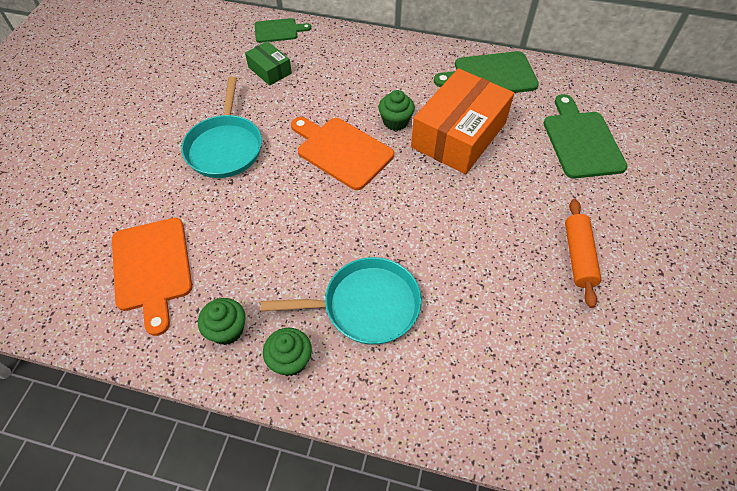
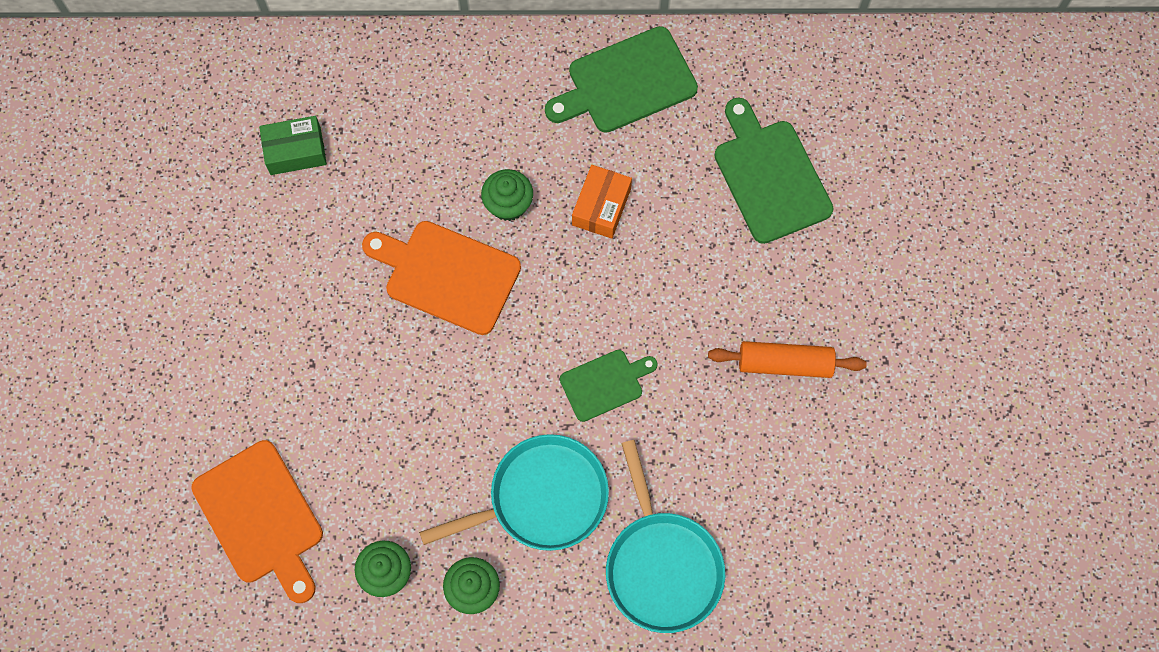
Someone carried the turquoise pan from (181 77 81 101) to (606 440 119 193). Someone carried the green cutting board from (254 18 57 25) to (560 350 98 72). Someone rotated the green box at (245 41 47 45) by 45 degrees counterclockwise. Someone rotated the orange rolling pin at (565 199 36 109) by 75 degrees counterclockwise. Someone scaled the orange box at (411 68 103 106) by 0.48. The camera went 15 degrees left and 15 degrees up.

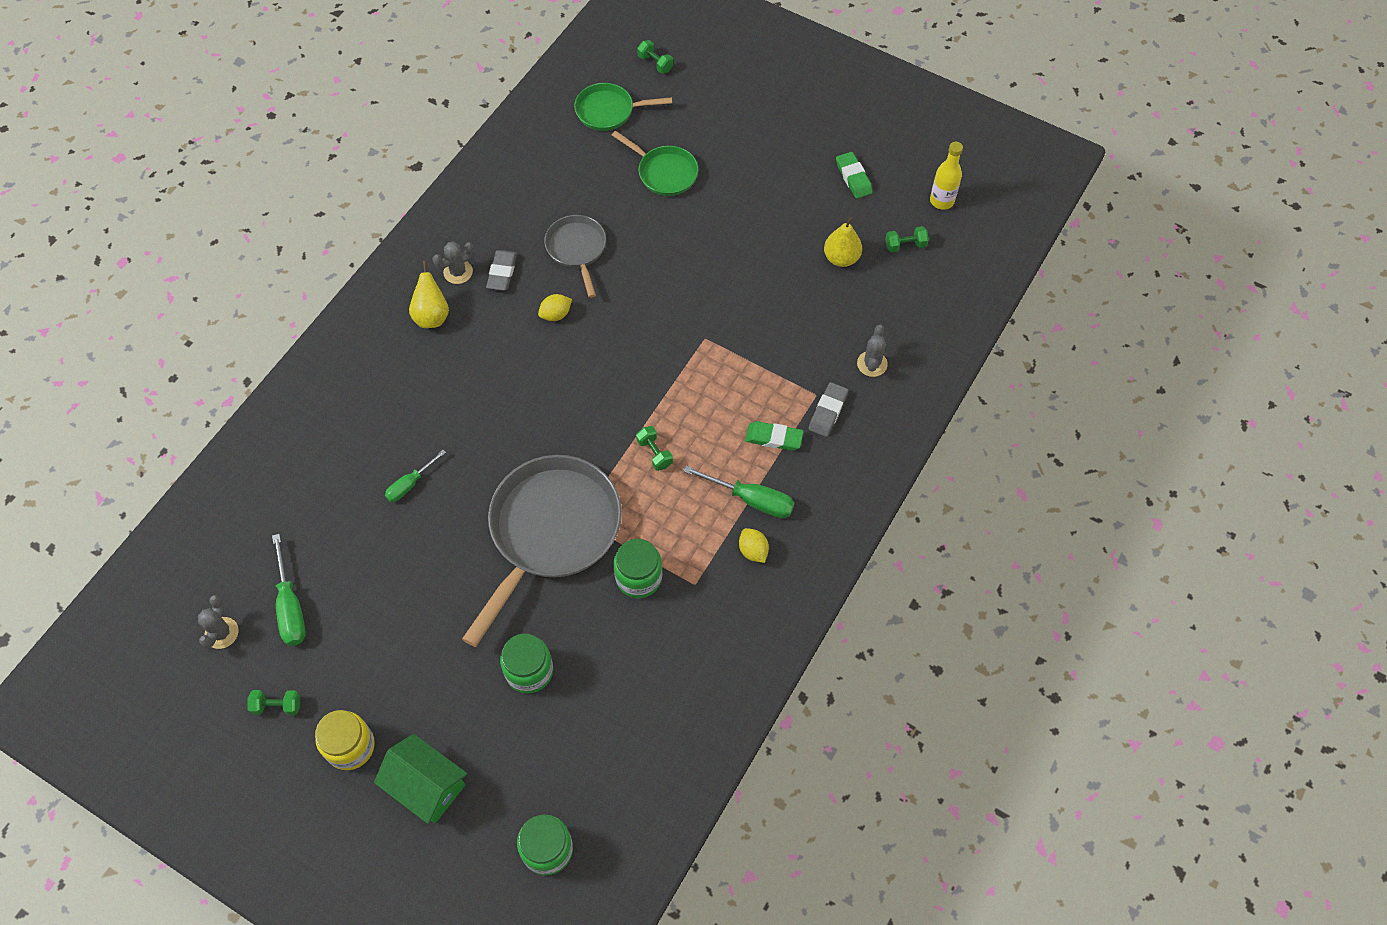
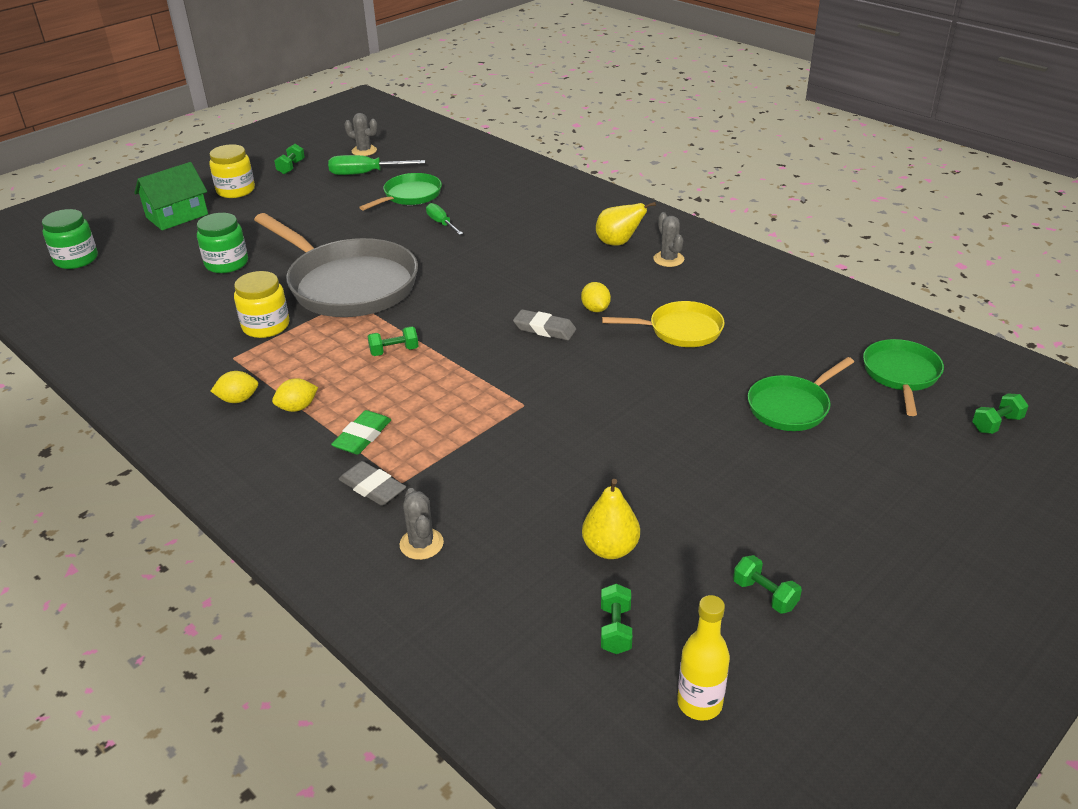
Someone put down the green pan at (359 173 83 37). Someone carried the grey eraser from (486 250 31 41) to (513 309 63 31). Someone swapped the green screwdriver at (683 465 111 53) for the yellow lemon at (272 378 46 34). Someone swapped the green eraser at (836 152 37 47) for the green dumbbell at (733 555 69 59). Someone repainted the grey pan at (544 215 62 83), which became the yellow pan at (602 301 123 46). Someone repainted the green jar at (614 539 48 59), which became the yellow jar at (234 271 55 67). Someone rotated the grey cactus at (857 325 31 52) by 45 degrees clockwise. The camera went 105 degrees right and 25 degrees down.

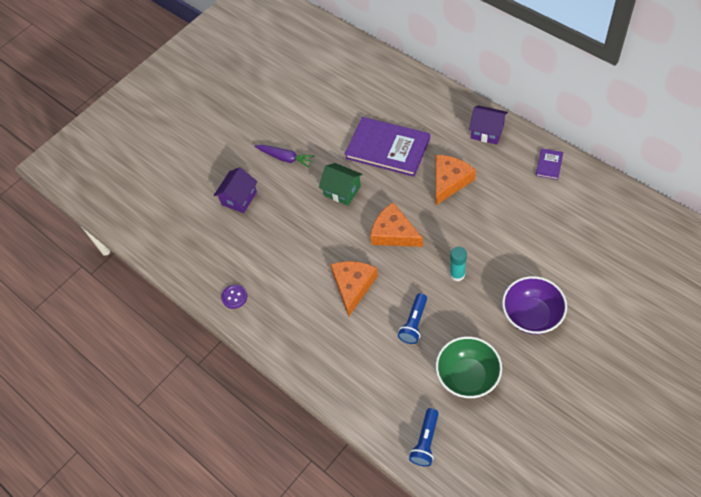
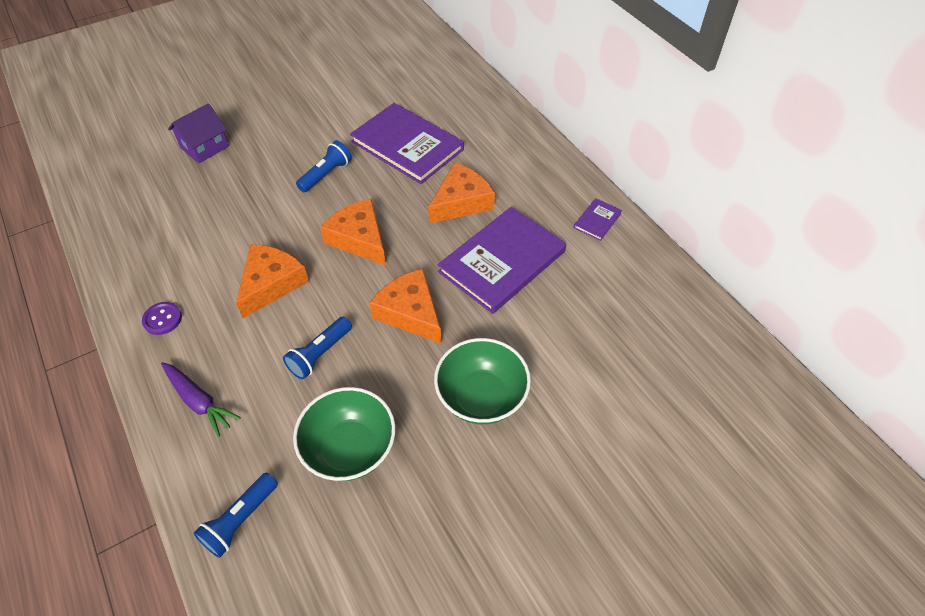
Someone took away the purple house at (469 105 39 40). Someone put down the purple book at (438 207 128 107). Someone carried the purple button from (221 284 26 25) to (142 302 40 33). Someone carried the purple carrot from (255 145 60 23) to (161 362 80 75). Someone swapped the green house at (319 163 44 43) for the blue flashlight at (296 140 56 52). Someone swapped the turquoise glue stick at (450 247 17 34) for the orange cheese at (369 269 72 74). Someone repainted the purple bowl at (502 276 65 58), which became the green bowl at (434 338 97 86). The camera went 10 degrees right and 5 degrees down.

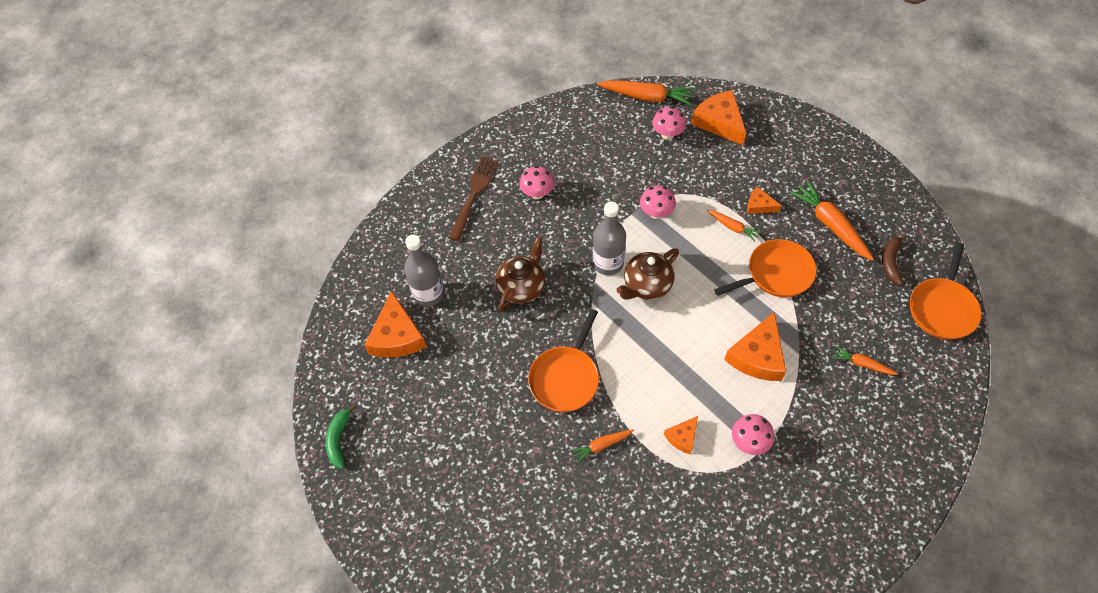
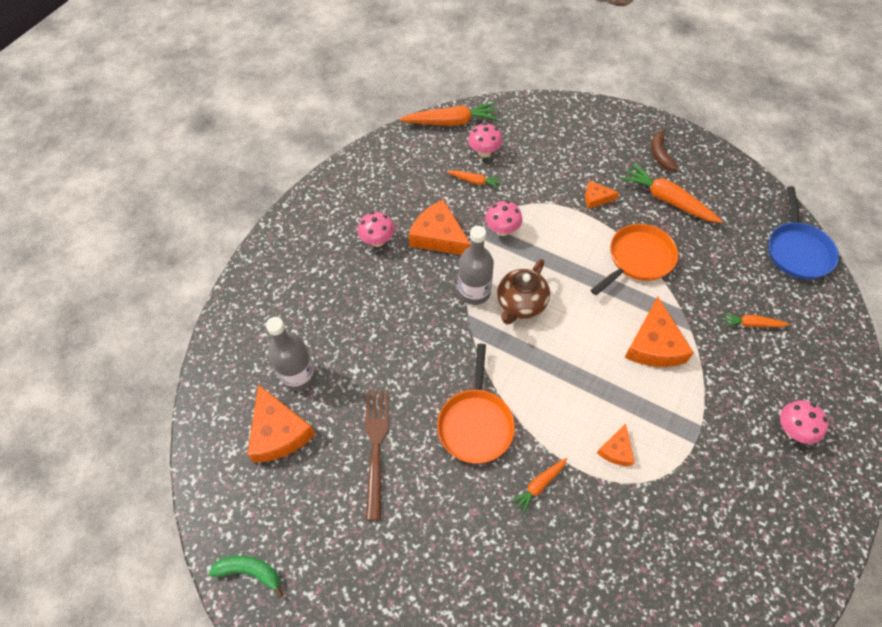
Someone took away the brown teapot at (495 236 50 76). Someone carried the brown fork from (449 156 49 85) to (365 391 24 129). Someone carried the orange cheese from (691 90 55 55) to (409 200 62 55). Someone carried the orange carrot from (707 210 54 32) to (447 170 55 19). Someone carried the pink mushroom from (732 414 42 41) to (780 400 48 44). Someone carried the brown banana from (882 234 25 51) to (651 128 27 43). Someone repainted the orange pan at (910 242 72 98), which became the blue pan at (768 186 71 94). Someone rotated the green banana at (326 405 30 63) by 120 degrees clockwise. The camera went 20 degrees left and 0 degrees up.

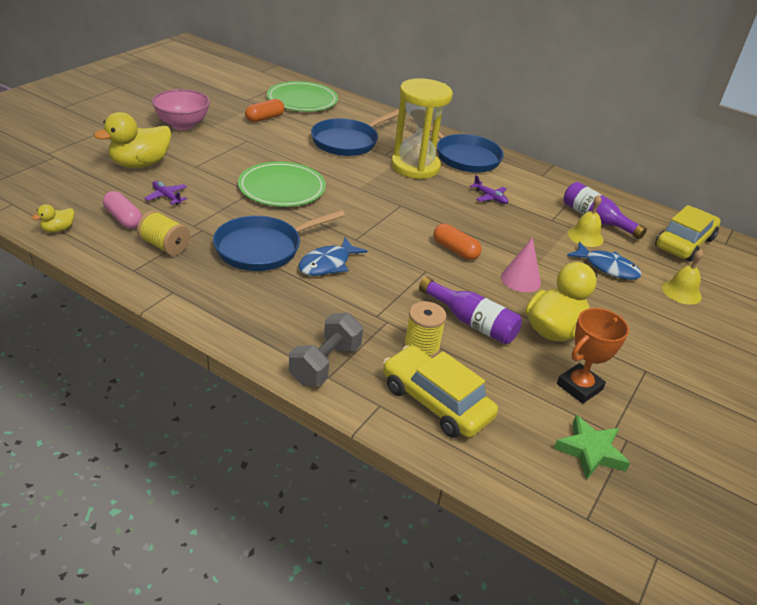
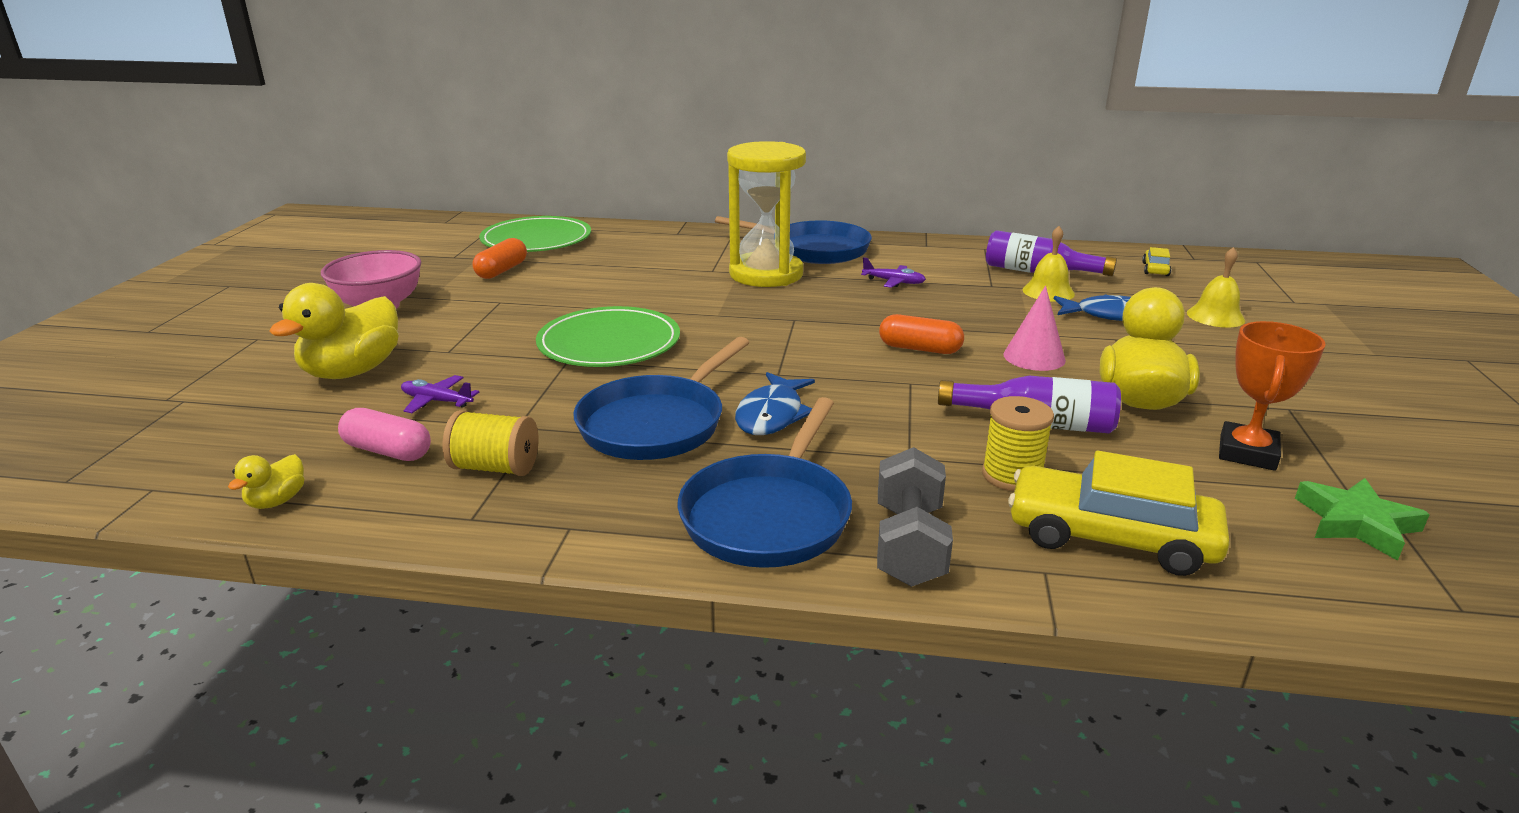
Someone carried the blue pan from (311 109 88 47) to (678 397 174 171). Someone scaled the yellow car at (655 205 66 57) by 0.45. The camera went 20 degrees left and 10 degrees down.

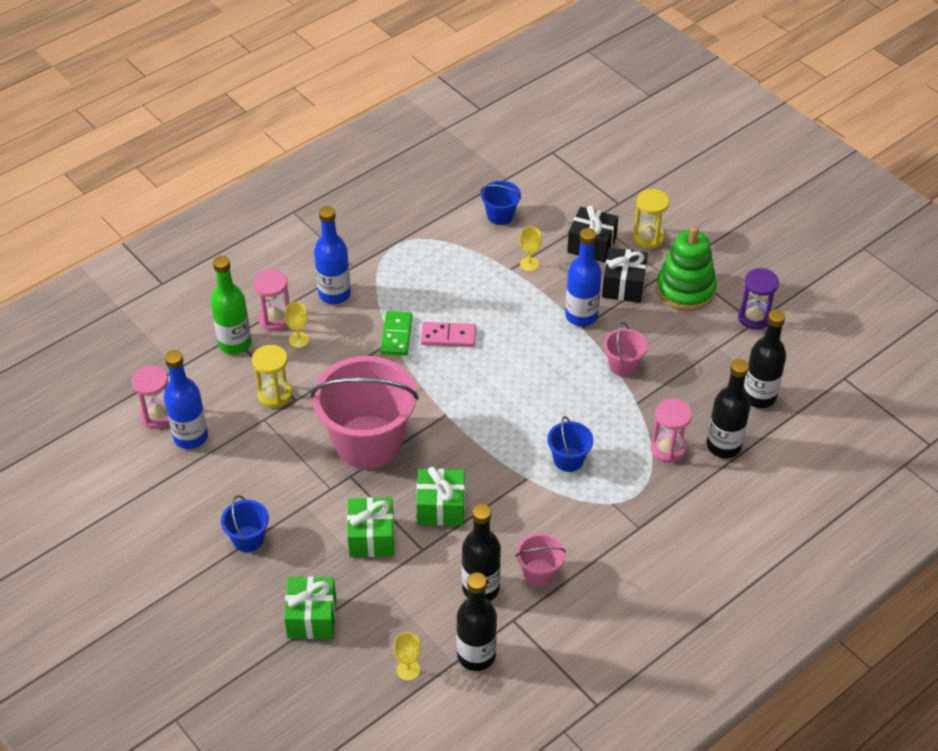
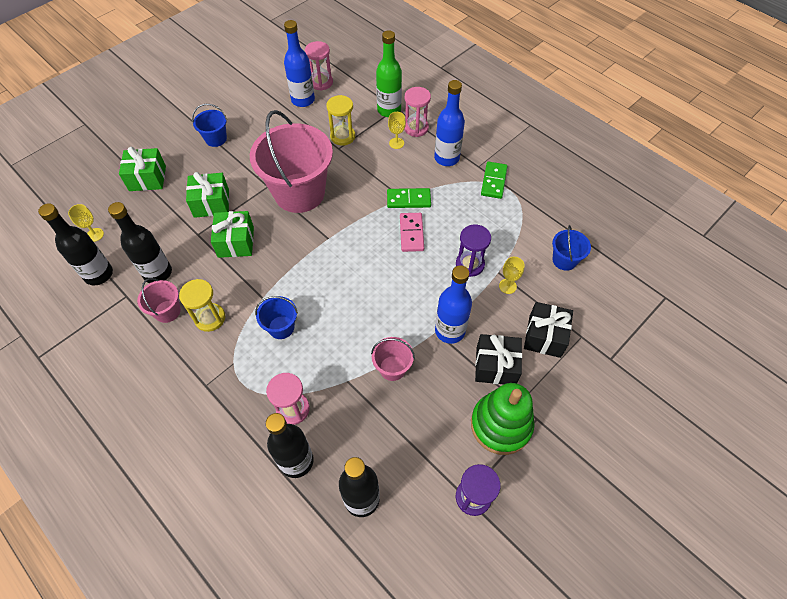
Someone put down the purple hourglass at (456 224 35 53). Someone put down the green domino at (481 162 27 37). Someone carried the yellow hourglass from (633 189 36 60) to (179 279 46 53). The camera went 85 degrees right and 10 degrees up.

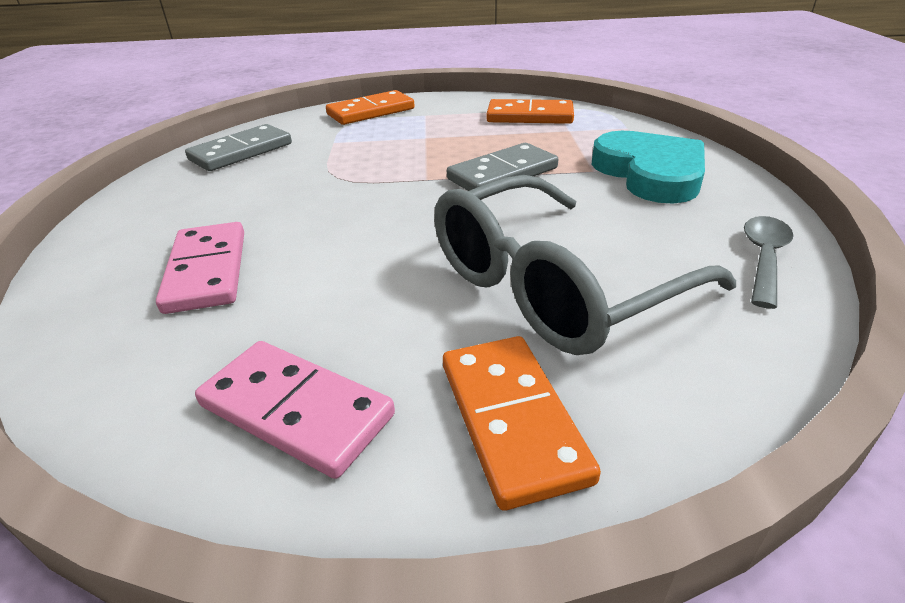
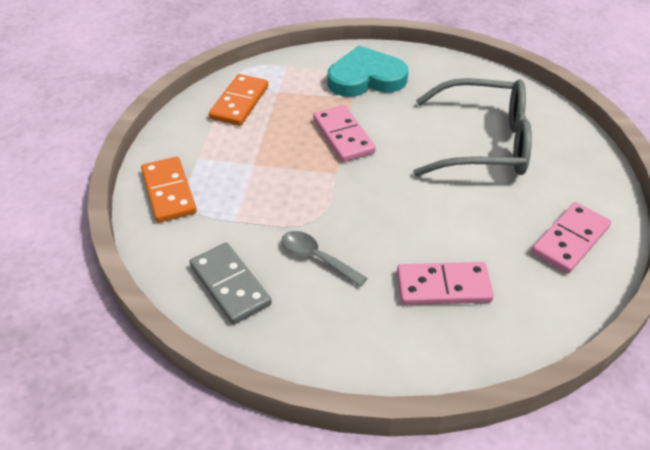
Someone took away the orange domino at (443 336 158 174). Someone carried the grey spoon from (744 216 50 93) to (282 231 85 56). Someone repainted the grey domino at (447 143 111 48), which became the pink domino at (313 105 63 57). Someone rotated the grey glasses at (434 175 302 180) by 60 degrees counterclockwise. The camera went 80 degrees left and 10 degrees up.

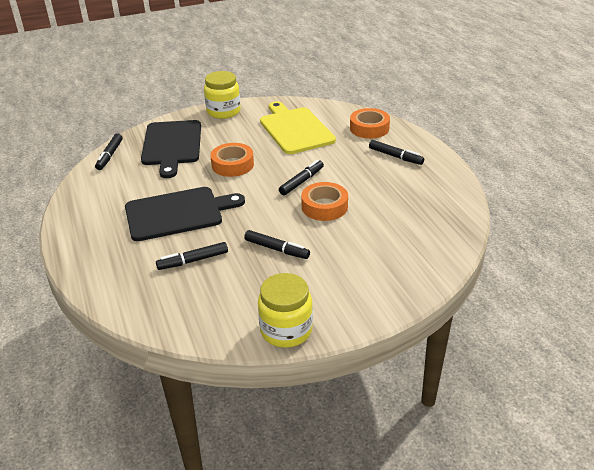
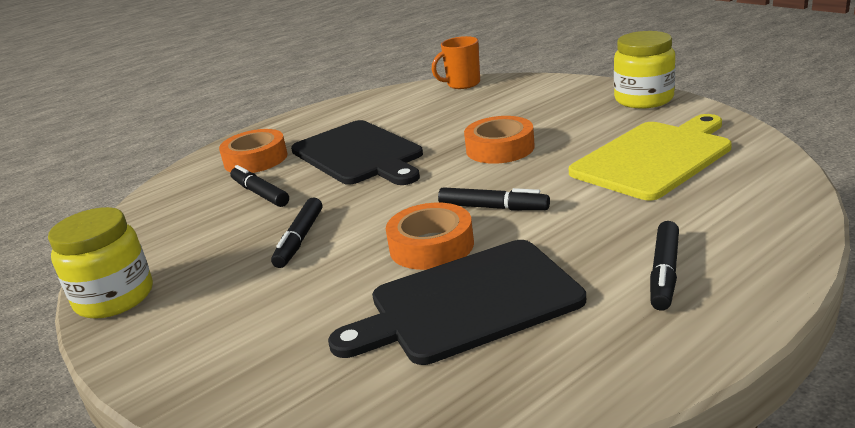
Someone carried the black cutting board from (141 120 60 58) to (328 240 258 125). Someone carried the orange tape from (350 108 40 31) to (219 129 69 44). Someone swapped the black marker at (95 133 28 37) for the orange mug at (432 36 48 53). The camera went 75 degrees right and 10 degrees down.

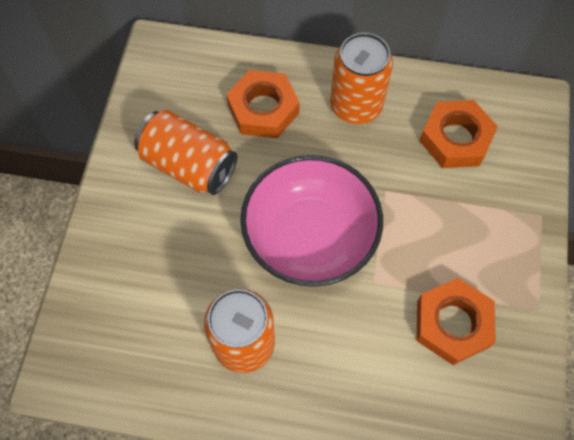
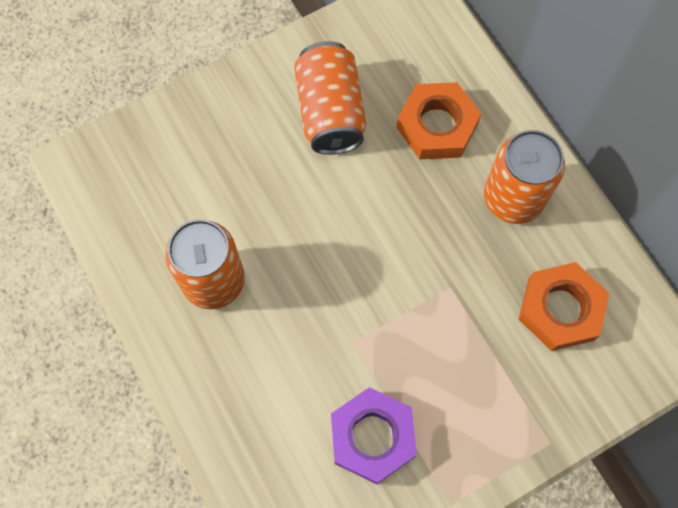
Someone took away the pink bowl at (240 155 143 132). Someone repainted the orange nut at (417 278 79 87), which became the purple nut at (331 387 86 97). The camera went 50 degrees right and 5 degrees up.

